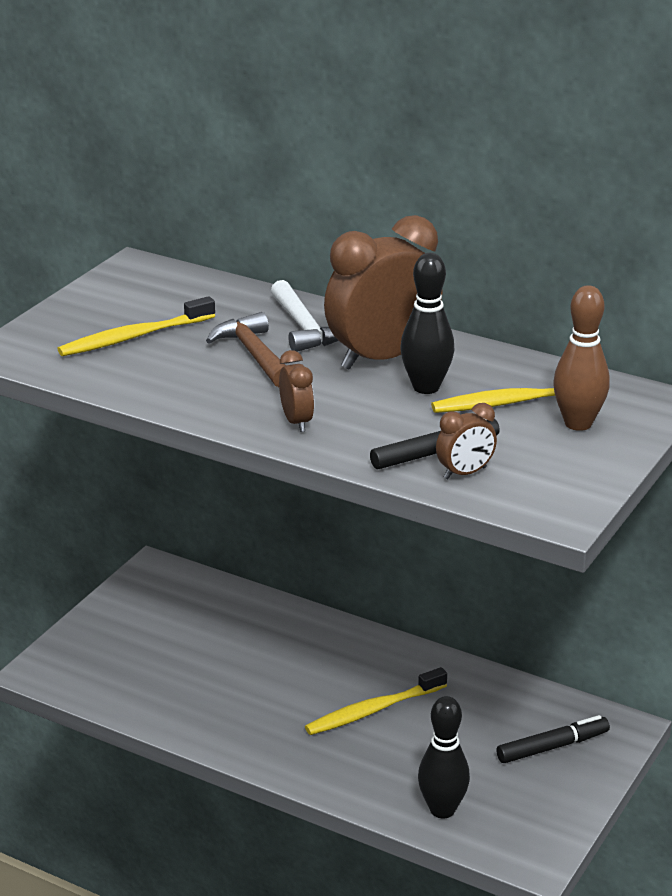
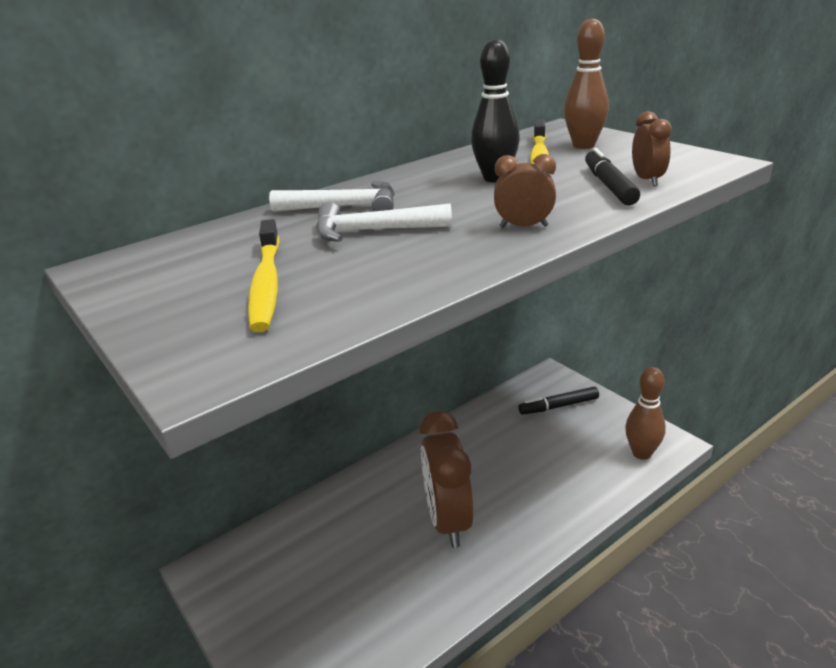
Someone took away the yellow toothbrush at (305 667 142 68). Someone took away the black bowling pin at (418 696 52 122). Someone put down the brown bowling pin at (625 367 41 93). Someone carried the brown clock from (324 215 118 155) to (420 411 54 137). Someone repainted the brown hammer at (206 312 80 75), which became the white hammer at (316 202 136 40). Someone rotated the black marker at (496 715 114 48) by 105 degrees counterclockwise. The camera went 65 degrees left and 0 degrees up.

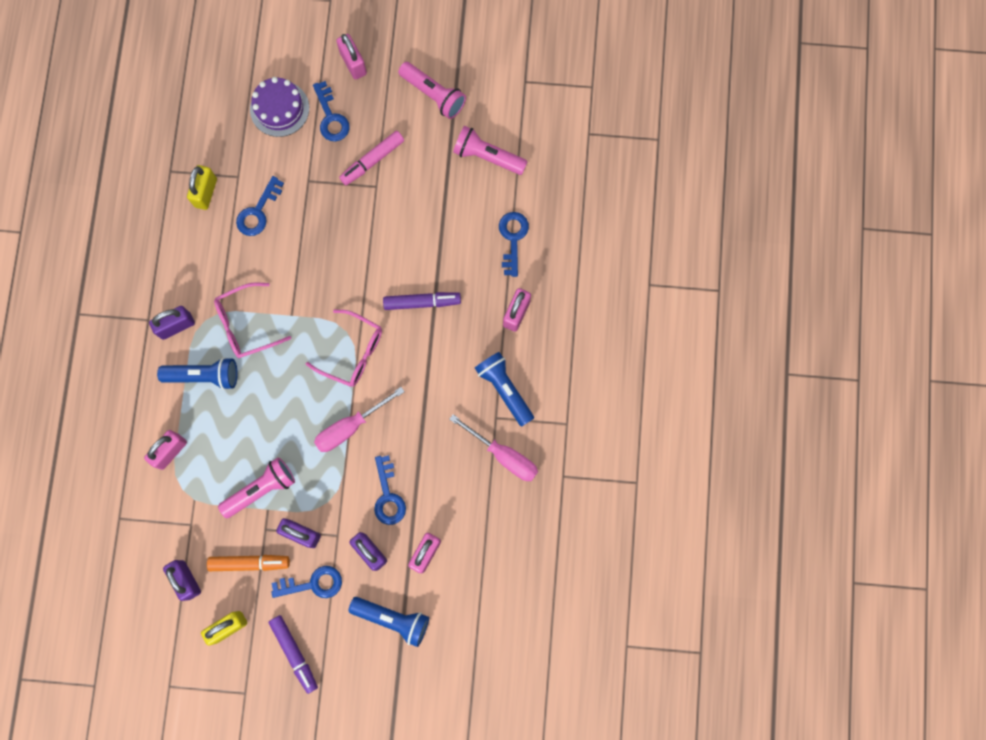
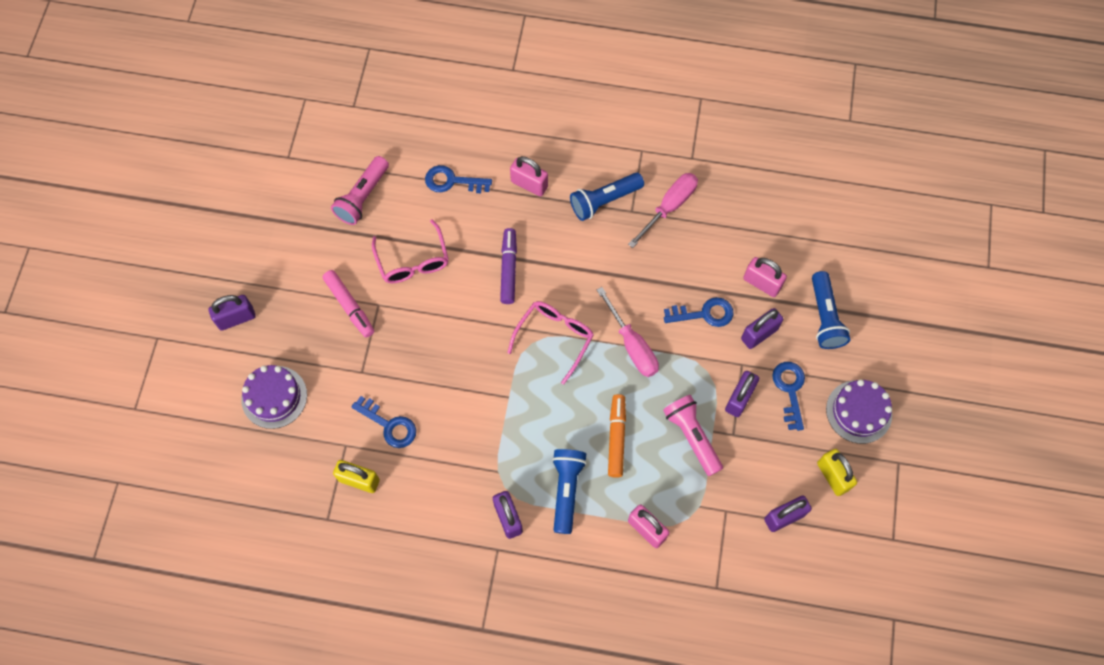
Someone took away the blue key at (313 81 37 60). Someone took away the pink flashlight at (398 62 68 57). Someone carried the orange marker from (207 555 83 16) to (608 394 18 84). Someone carried the pink glasses from (214 283 77 75) to (372 219 77 64). Someone swapped the purple marker at (268 615 50 79) for the purple cake at (826 379 66 65). Someone repainted the pink padlock at (336 34 31 46), which became the purple padlock at (209 295 47 36). Someone rotated the blue flashlight at (348 597 81 50) by 150 degrees clockwise. The camera went 85 degrees left and 10 degrees down.

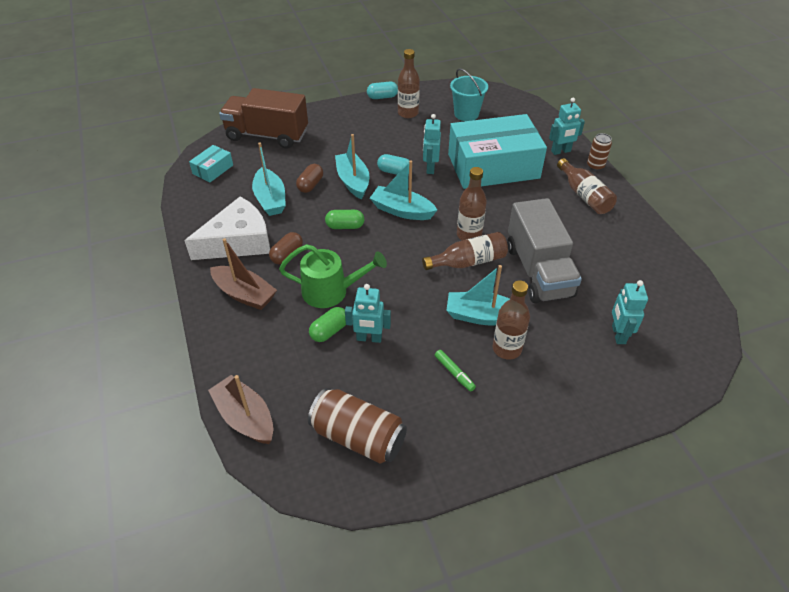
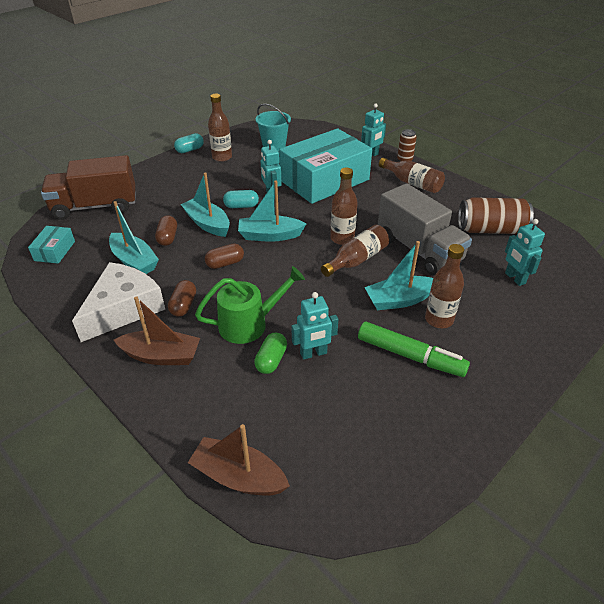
Someone carried the brown can from (308 388 99 76) to (458 197 76 37). Someone repainted the green capsule at (325 210 39 19), which became the brown capsule at (205 243 39 26). Someone scaled the green marker at (435 350 41 42) by 2.04. The camera went 25 degrees left and 5 degrees down.

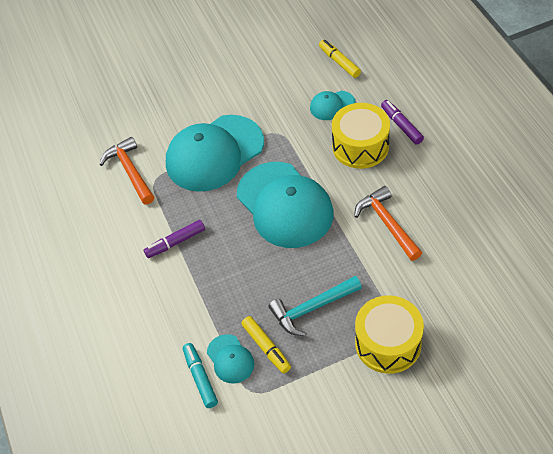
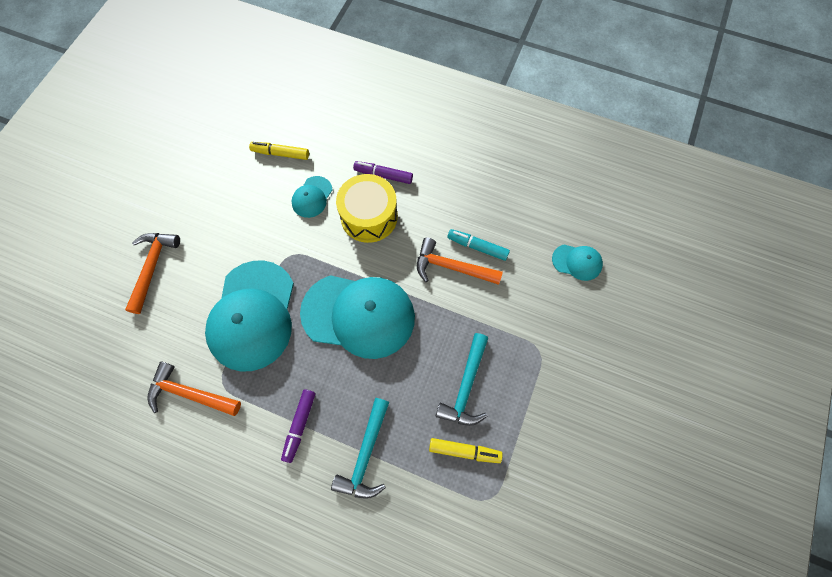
Someone took away the yellow drum at (355 295 69 79). Someone put down the orange hammer at (125 233 55 81). Someone put down the turquoise hammer at (331 398 58 101). Someone carried the turquoise marker from (183 343 35 65) to (447 229 63 32). Someone carried the turquoise cap from (207 334 47 50) to (552 244 51 37). The camera went 50 degrees left and 15 degrees up.

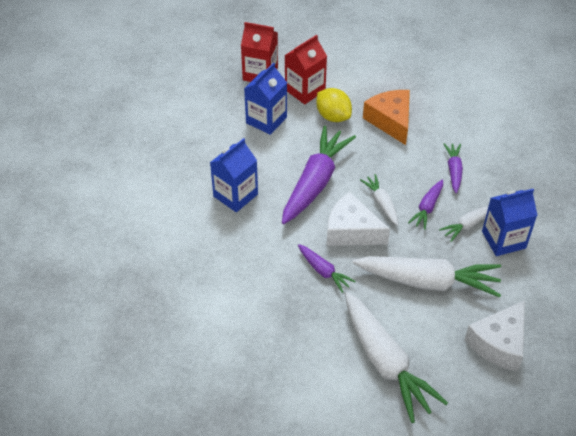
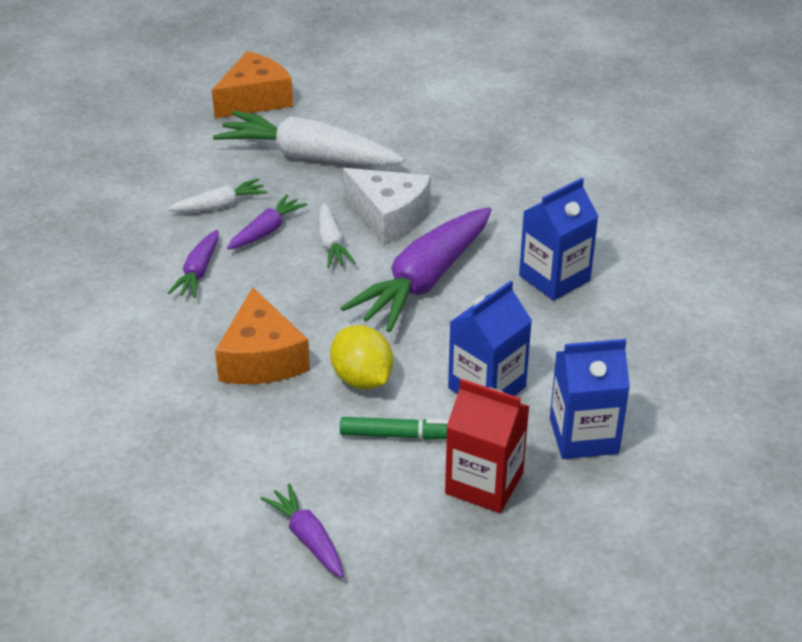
Someone took away the white carrot at (345 292 103 131). Someone carried the purple carrot from (298 244 58 49) to (260 483 84 95). Someone carried the blue carton from (482 189 56 67) to (550 339 80 120). Someone swapped the red carton at (285 35 42 69) for the green marker at (340 417 109 23). Someone repainted the white cheese at (465 300 60 72), which became the orange cheese at (212 51 81 67). The camera went 170 degrees left and 10 degrees down.

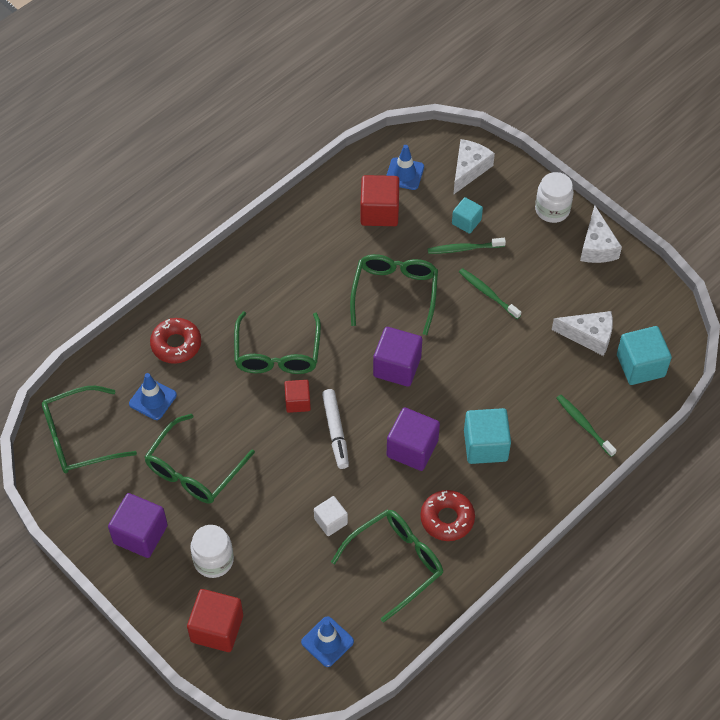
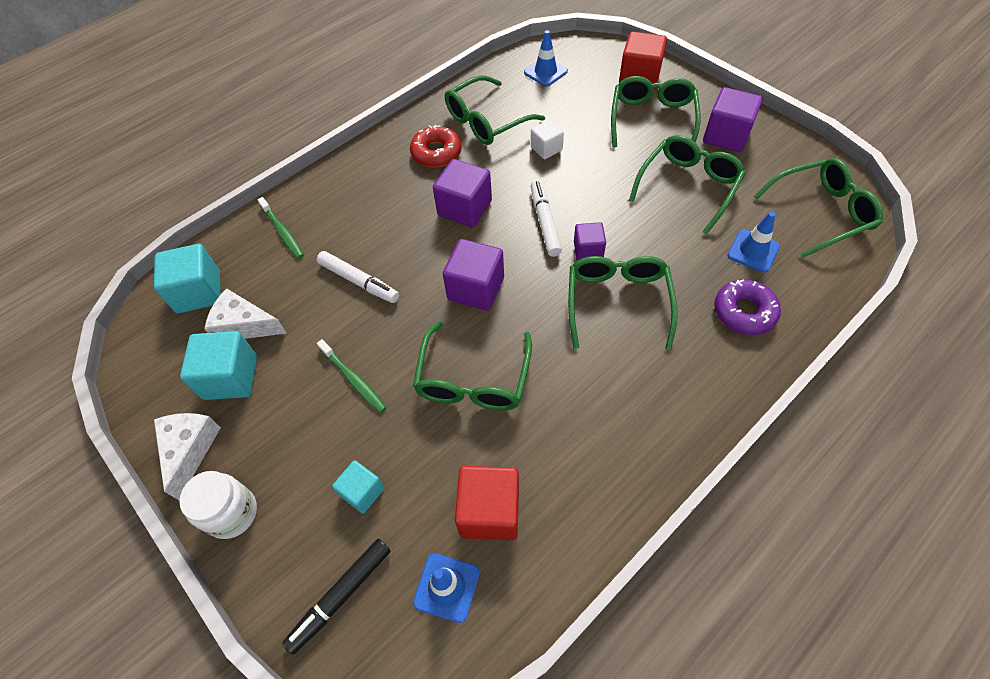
Someone took away the green toothbrush at (428 238 78 16). Someone put down the white marker at (317 251 82 52). Someone carried the turquoise cube from (464 408 47 56) to (180 331 77 69). Someone swapped the white jar at (190 525 44 53) for the green glasses at (611 76 90 72). Someone swapped the white cheese at (453 139 42 56) for the black marker at (282 539 109 116). Someone repainted the red donut at (150 318 51 46), which became the purple donut at (714 279 67 56). Someone repainted the red cube at (284 380 27 33), which became the purple cube at (574 222 32 39). The camera went 175 degrees left and 0 degrees up.

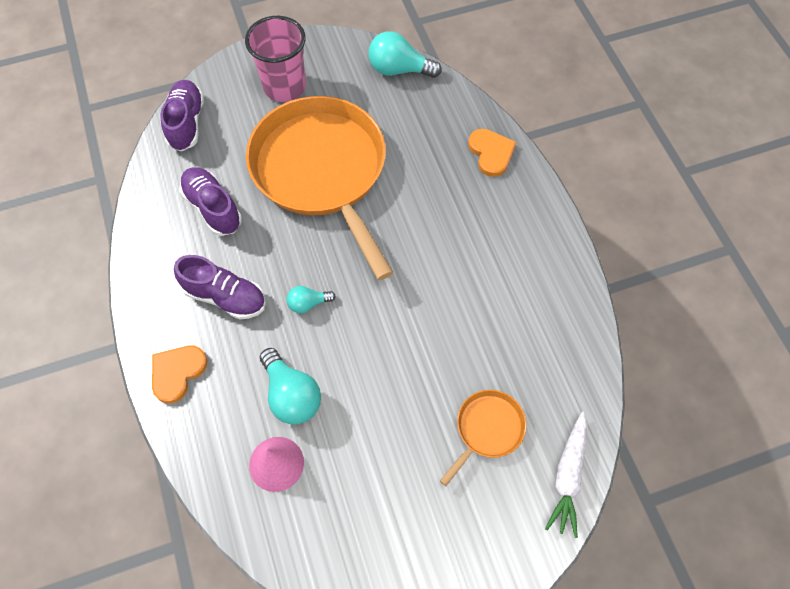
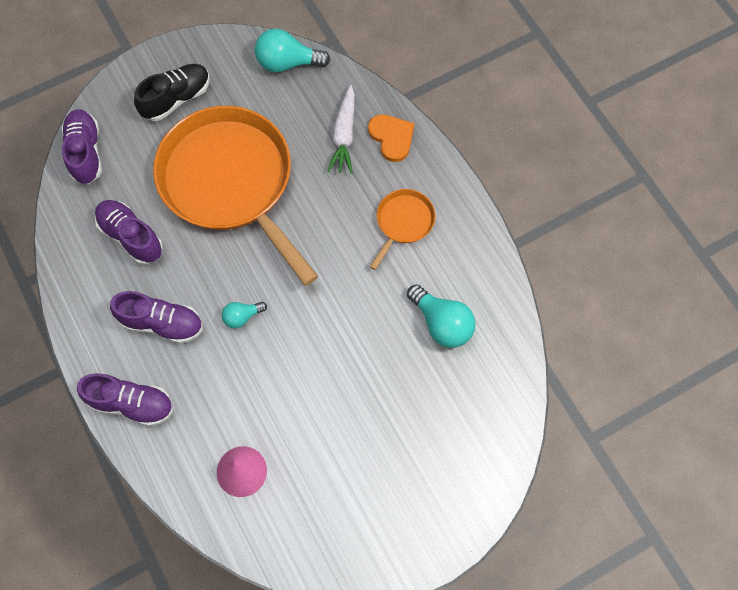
Someone carried the turquoise light bulb from (260 348 61 76) to (407 284 69 64). Someone carried the orange pan from (440 390 87 96) to (370 189 66 81). Someone carried the white carrot from (545 412 42 126) to (327 85 28 89). Someone swapped the orange heart at (152 346 55 57) for the purple shoe at (77 373 96 53). Someone swapped the pink cup at (245 16 61 86) for the black shoe at (134 64 76 57). The camera went 10 degrees left and 5 degrees up.

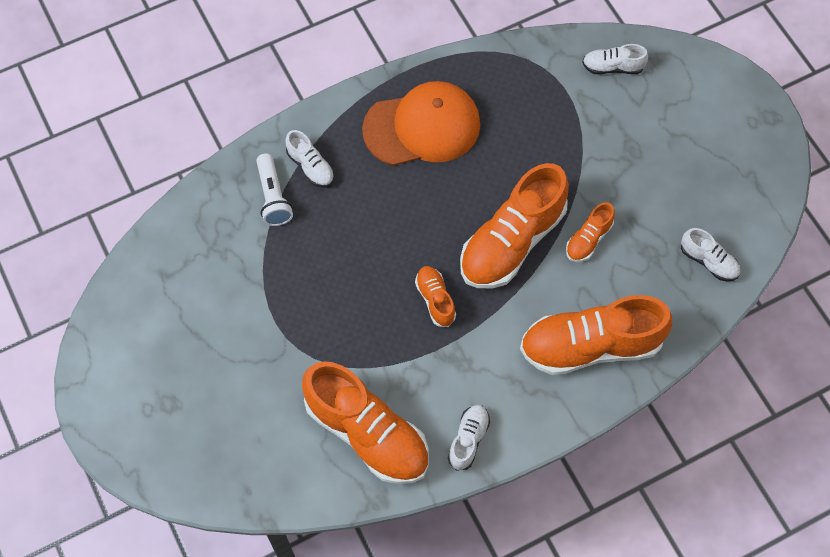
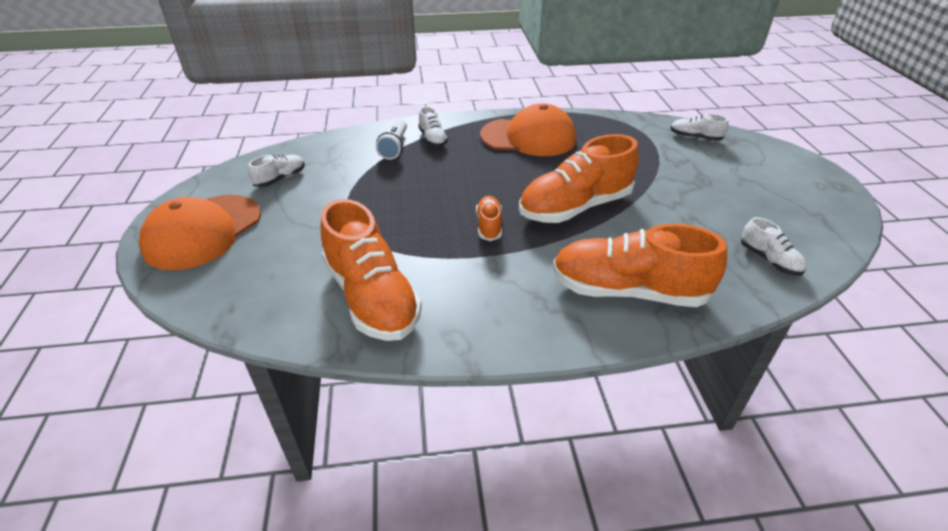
Someone took away the orange shoe at (566 202 49 60). Someone put down the orange cap at (139 195 122 75). Someone carried the white shoe from (448 405 42 66) to (248 155 57 32). The camera went 20 degrees right and 25 degrees down.

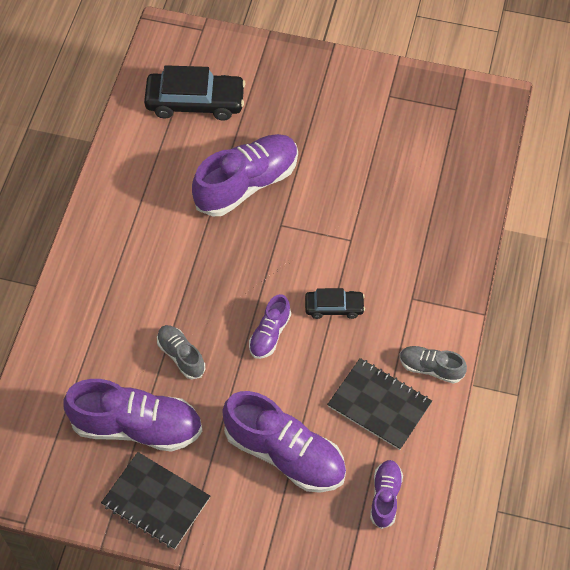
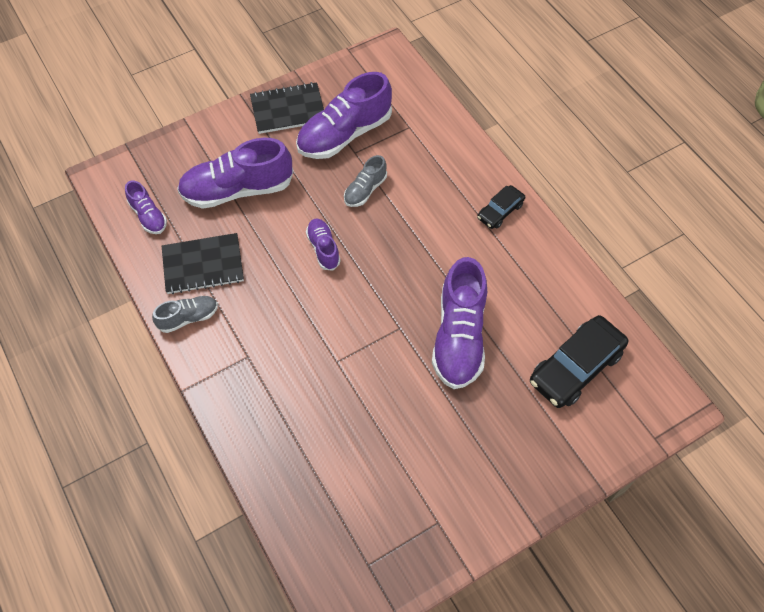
Someone carried the black car from (305 288 60 31) to (477 185 48 44). Someone rotated the grey shoe at (157 325 48 54) by 120 degrees clockwise. The camera went 135 degrees right and 0 degrees up.

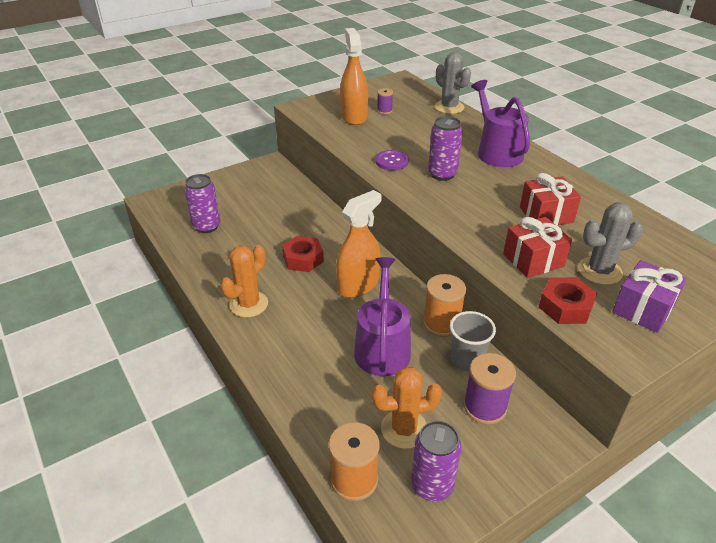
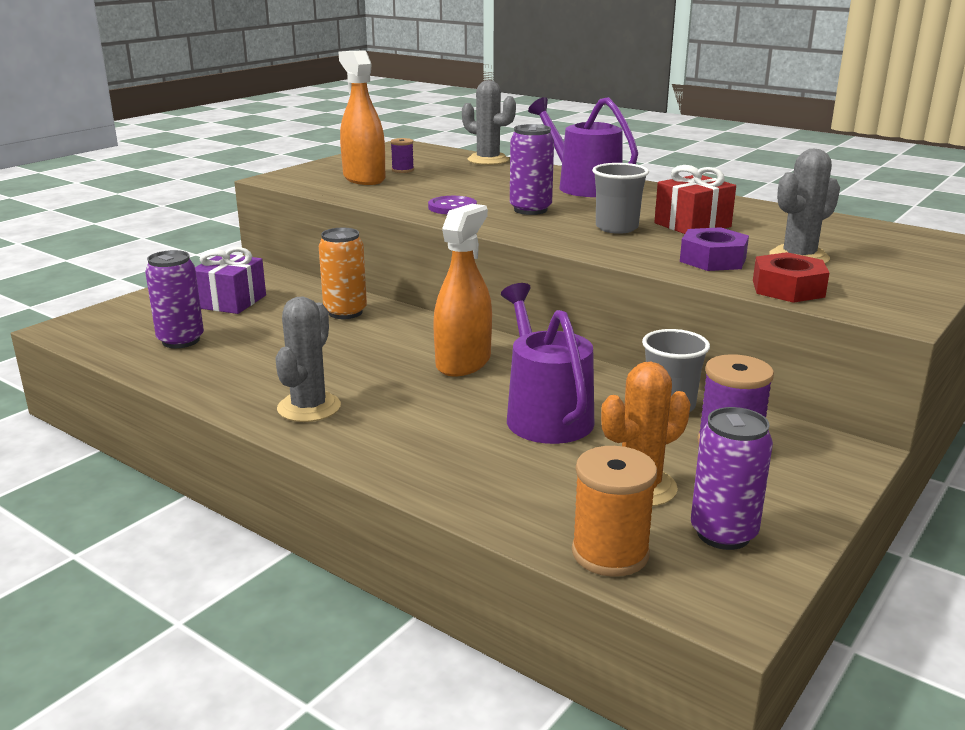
Someone took away the red nut at (282 236 42 36). Someone took away the orange spool at (423 274 43 63). Someone put down the orange can at (319 228 48 91). Someone put down the grey cup at (592 163 57 71). Someone carried the purple gift from (612 260 75 73) to (195 247 71 67). Someone swapped the red gift at (503 217 69 61) for the purple nut at (680 227 69 44). Someone repainted the orange cactus at (221 245 47 72), which became the grey cactus at (275 297 66 125). The camera went 20 degrees left and 15 degrees down.

